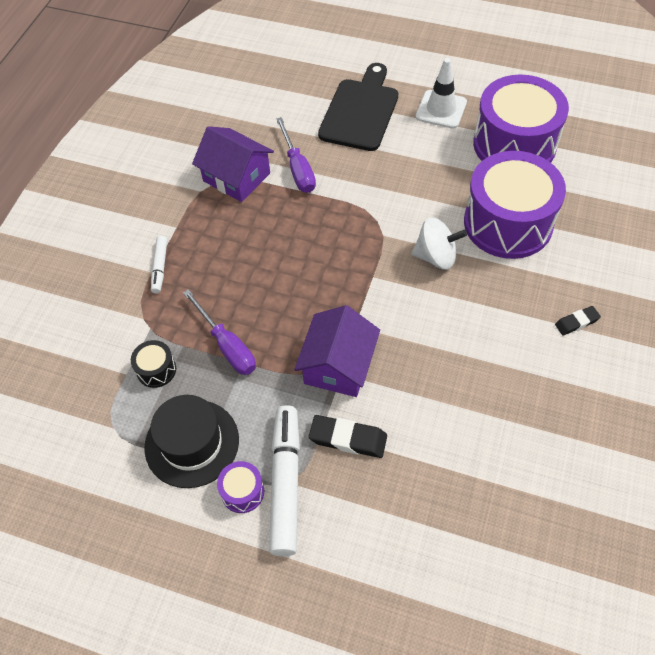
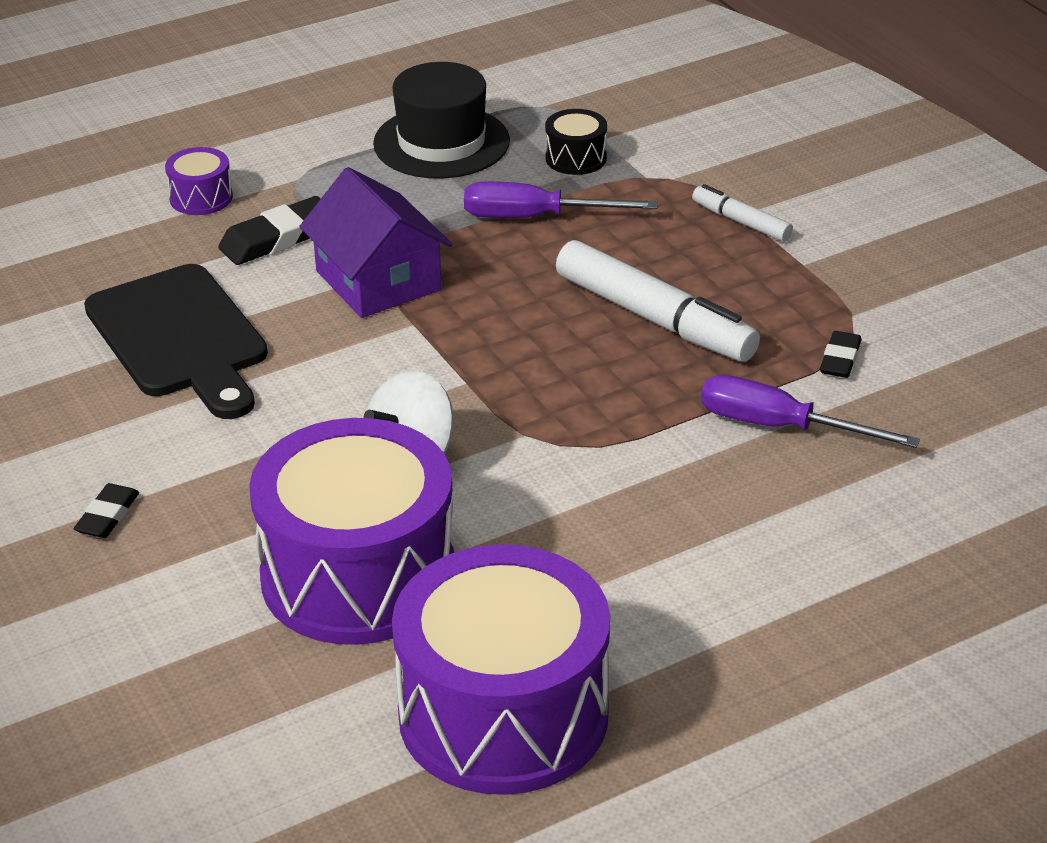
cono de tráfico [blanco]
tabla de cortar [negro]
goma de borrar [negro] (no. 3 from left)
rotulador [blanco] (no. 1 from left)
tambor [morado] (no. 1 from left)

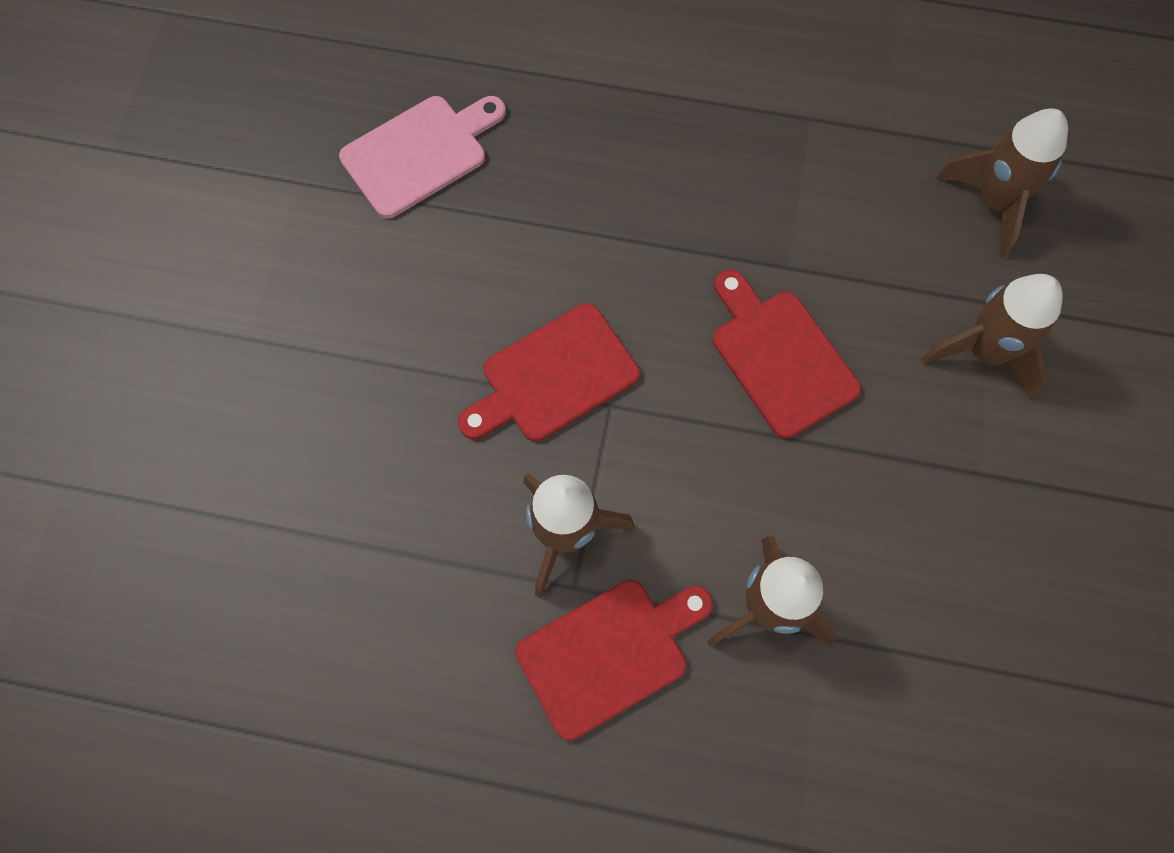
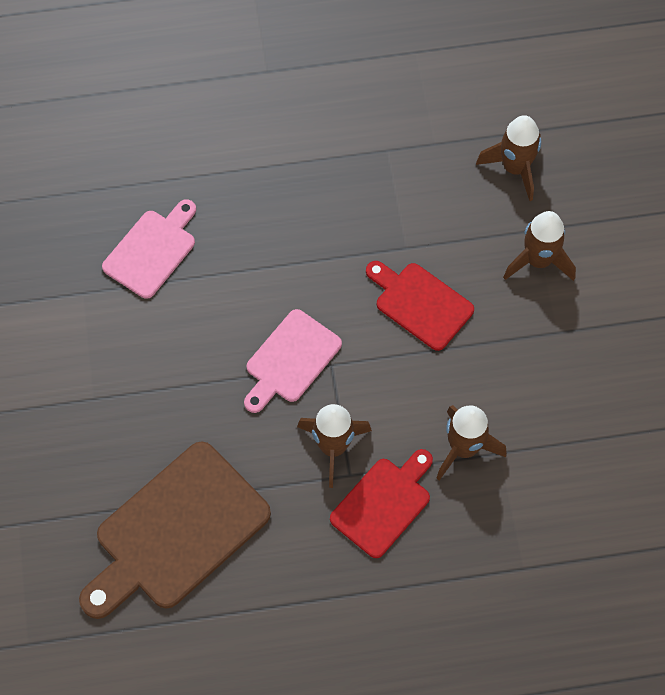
tabla de cortar [rosa] (no. 2 from left)
tabla de cortar [marrón]

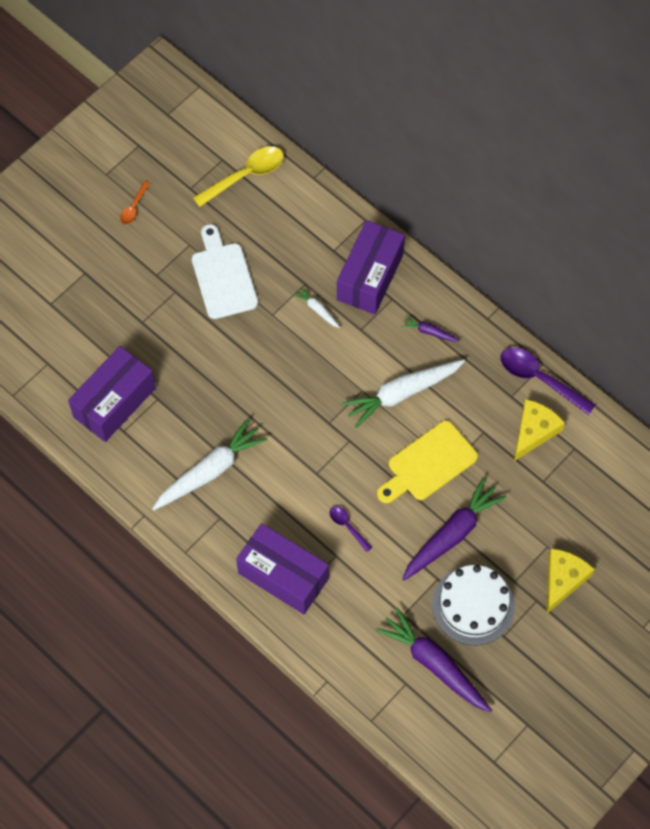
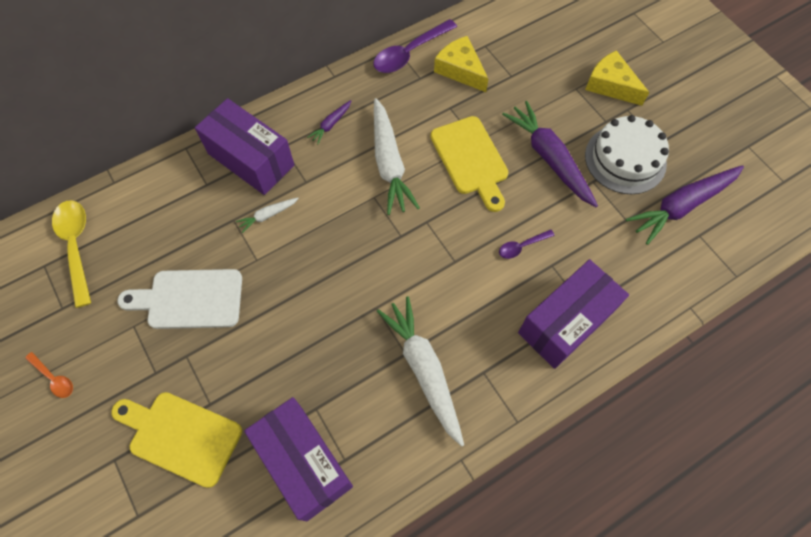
tabla de cortar [amarillo] (no. 1 from left)

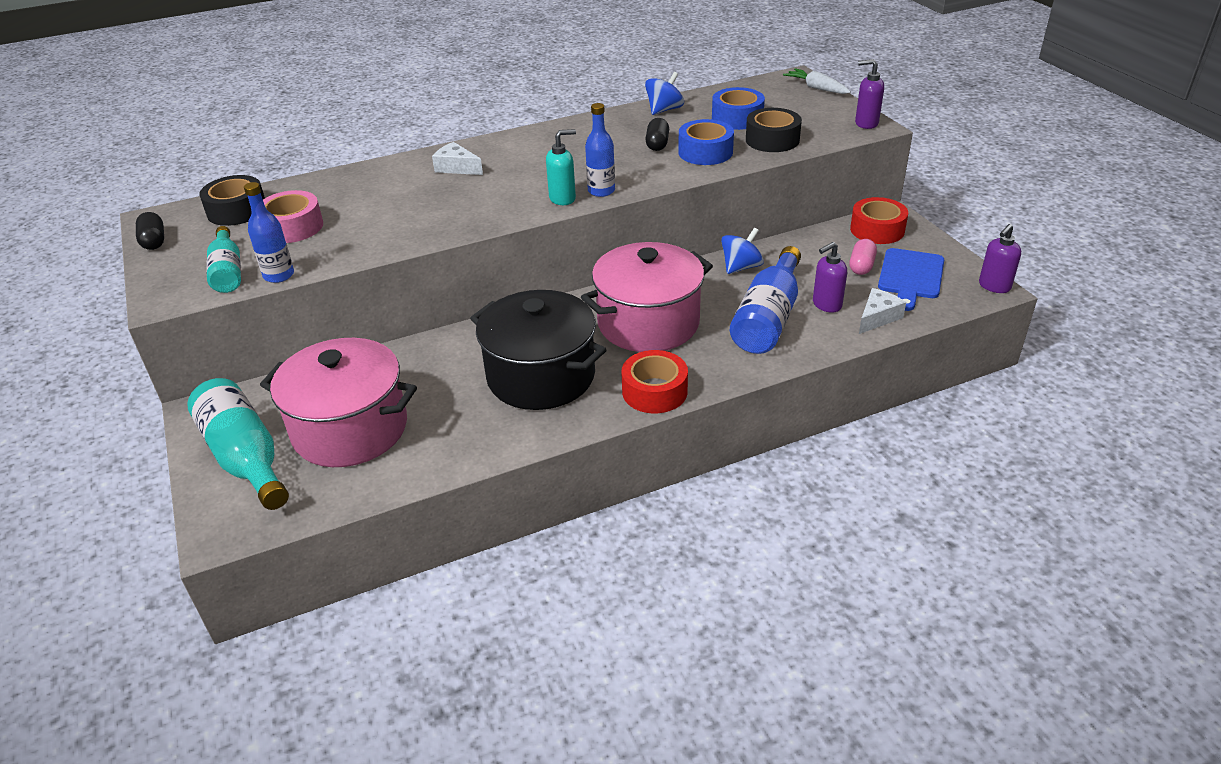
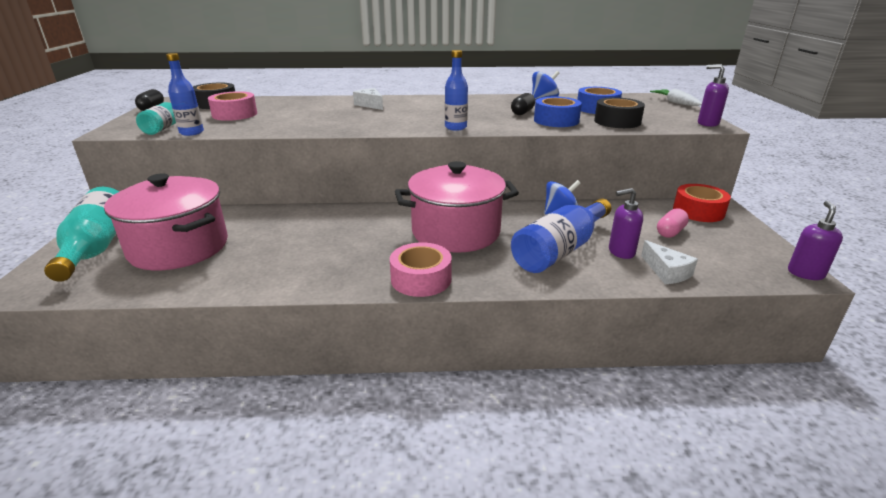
dispensador de jabón [turquesa]
dispensador de jabón [morado] (no. 3 from left)
tabla de cortar [azul]
queso [blanco] (no. 2 from left)
olla [negro]
cinta adhesiva [rosa] (no. 2 from left)

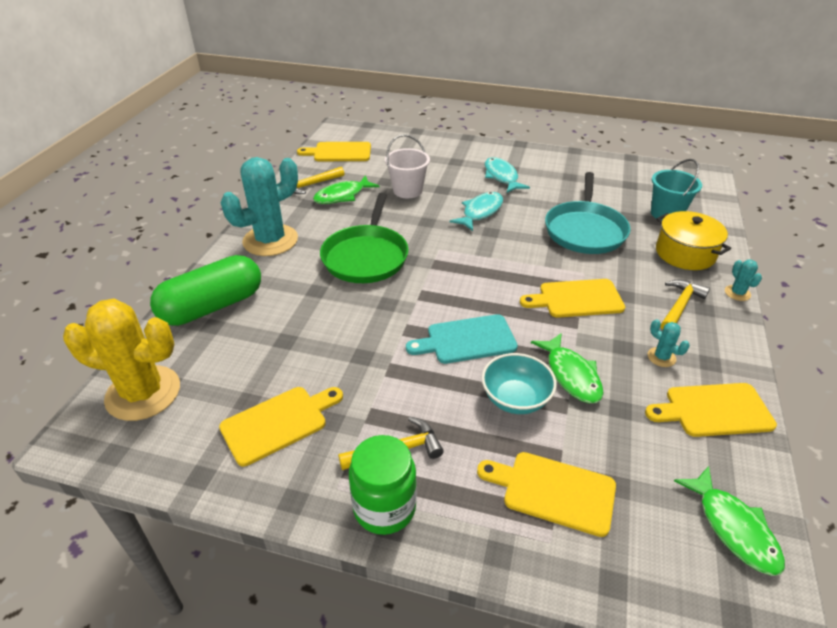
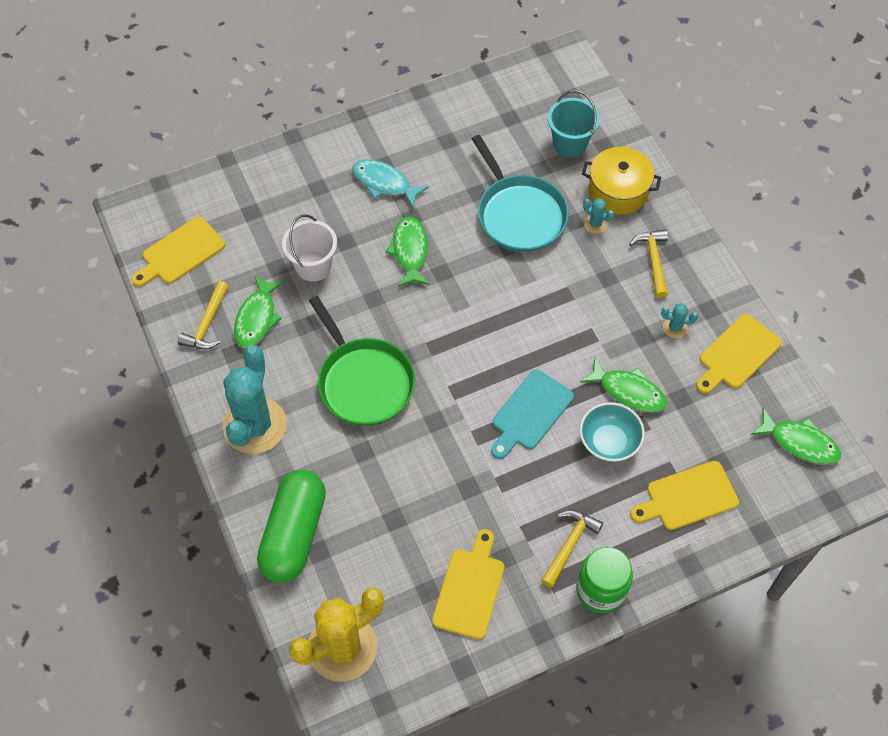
pez [verde] (no. 2 from left)
cactus [turquesa] (no. 2 from left)
tabla de cortar [amarillo] (no. 4 from left in the first image)

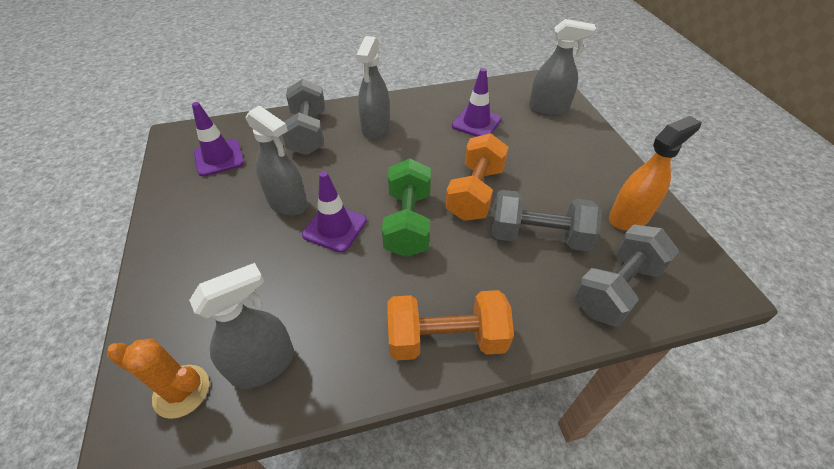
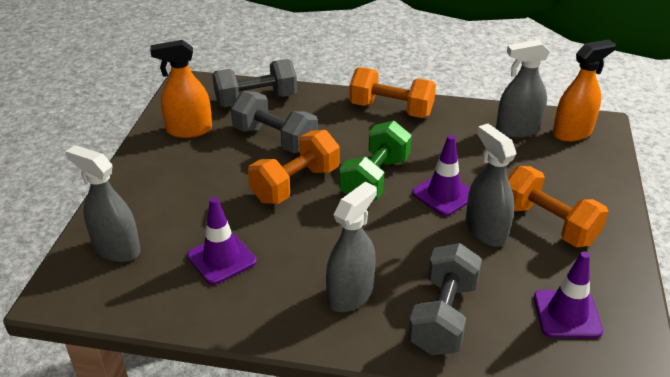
pulverizador [naranja] (no. 2 from left)
mancuerna [naranja] (no. 3 from left)

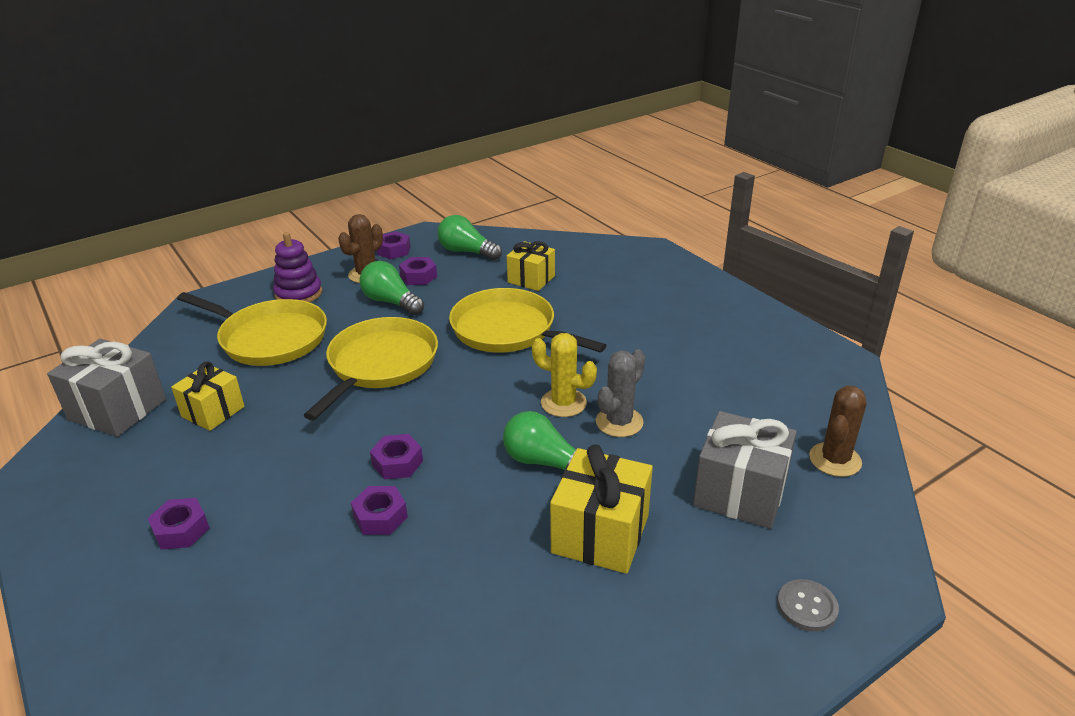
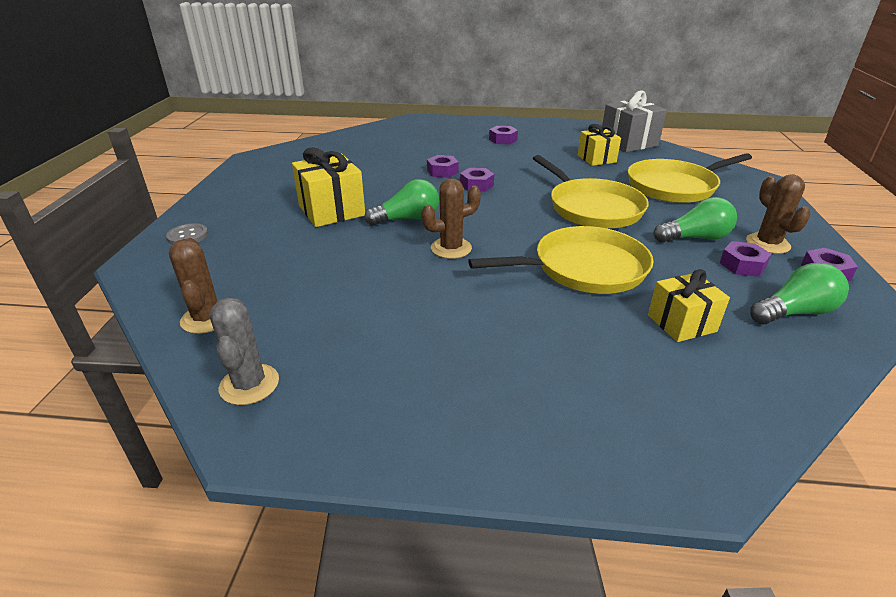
juguete apilable [morado]
cactus [marrón] (no. 2 from left)
cactus [gris]
regalo [gris] (no. 2 from left in the first image)

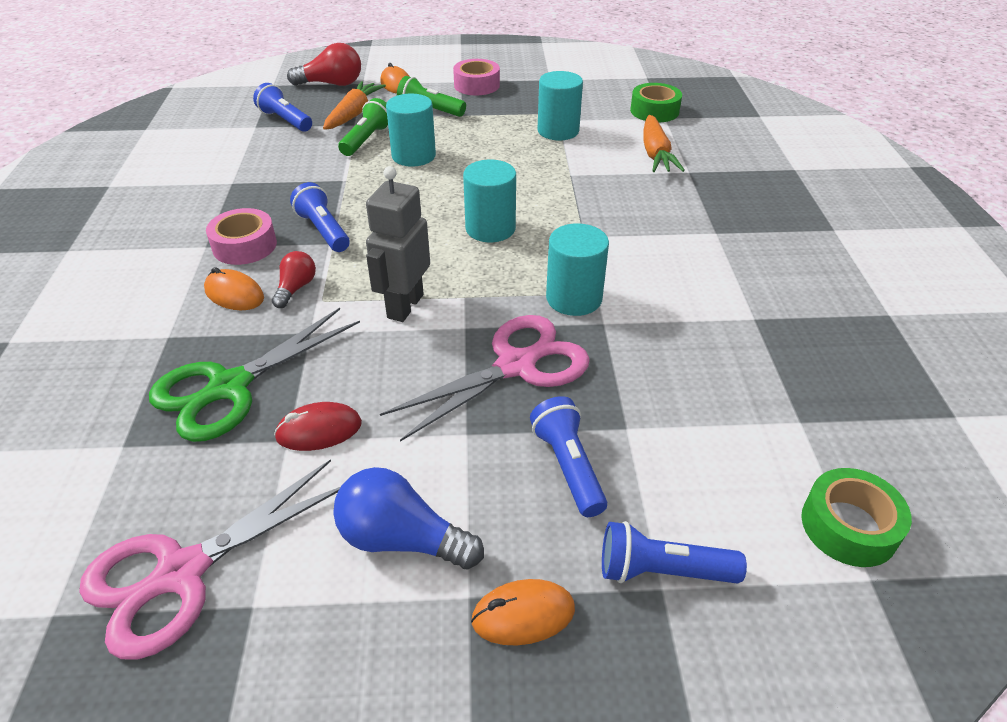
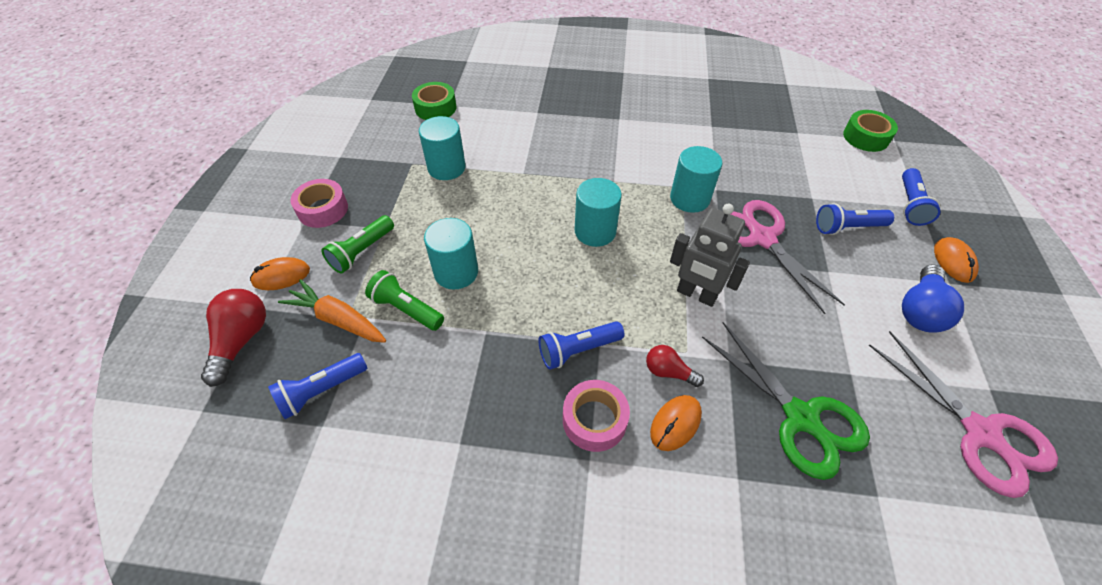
zanahoria [naranja] (no. 2 from left in the first image)
ratón [rojo]

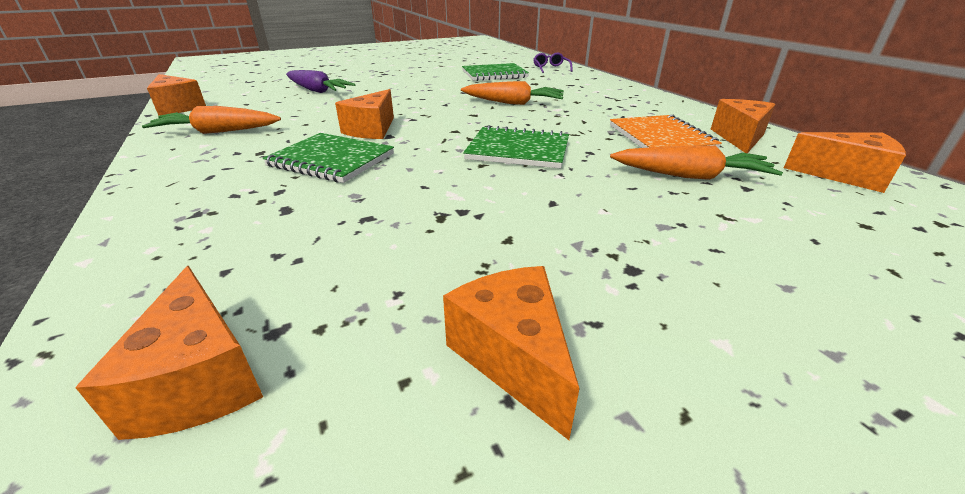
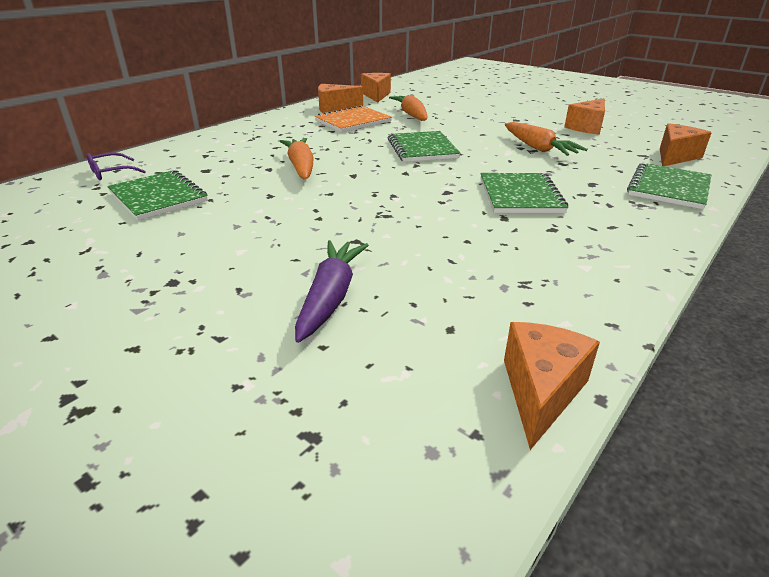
queso [naranja] (no. 3 from left in the first image)
zanahoria [naranja] (no. 3 from left)
cuaderno [verde] (no. 4 from left)

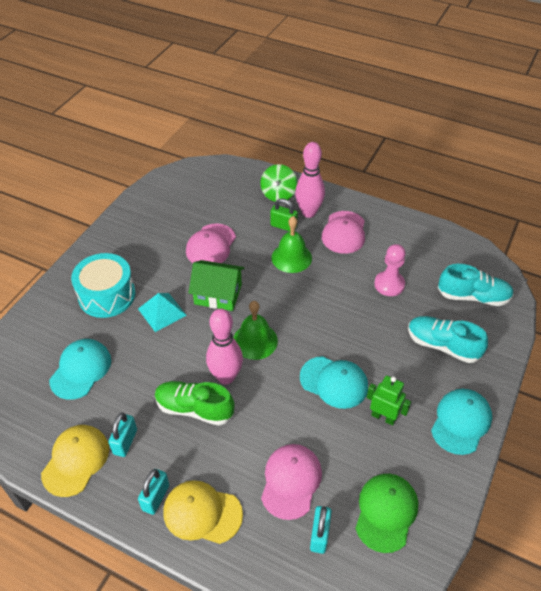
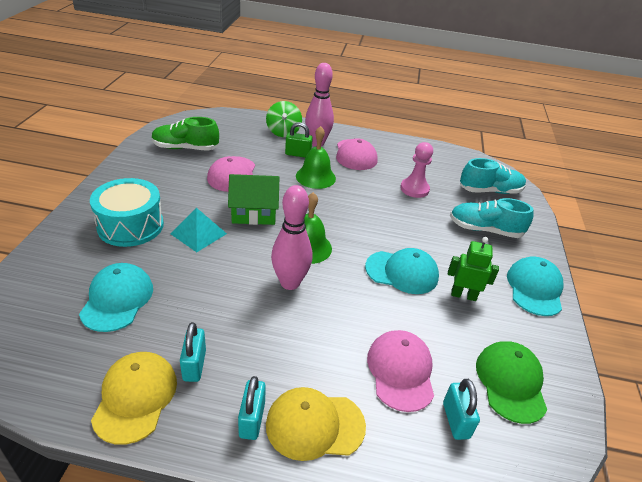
zapato [verde]

